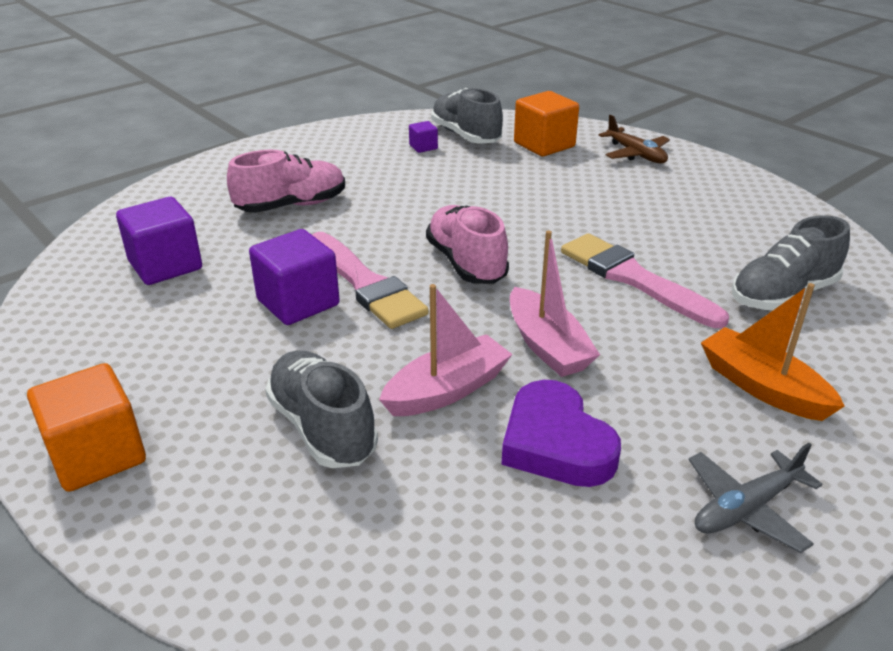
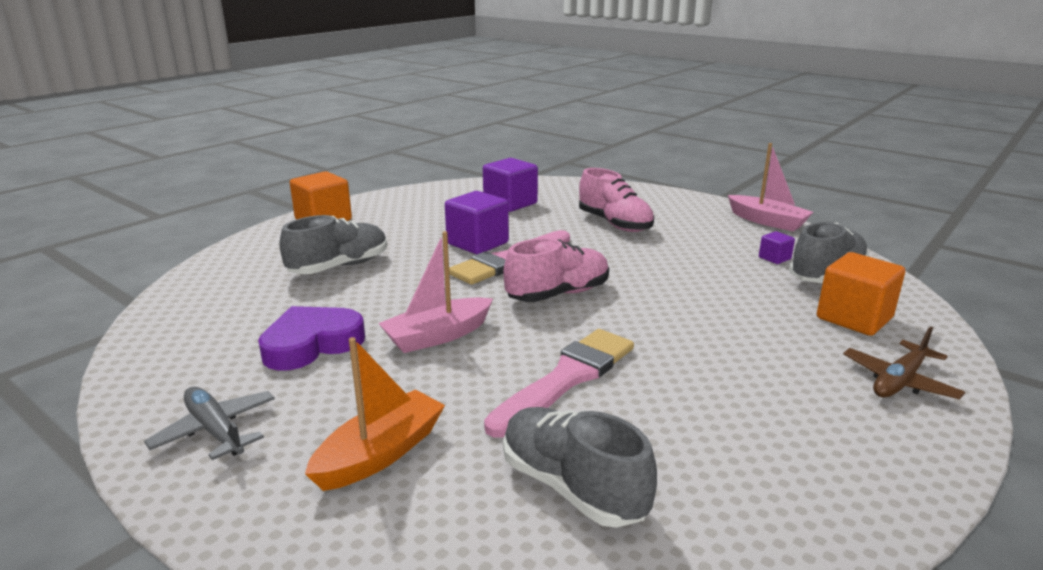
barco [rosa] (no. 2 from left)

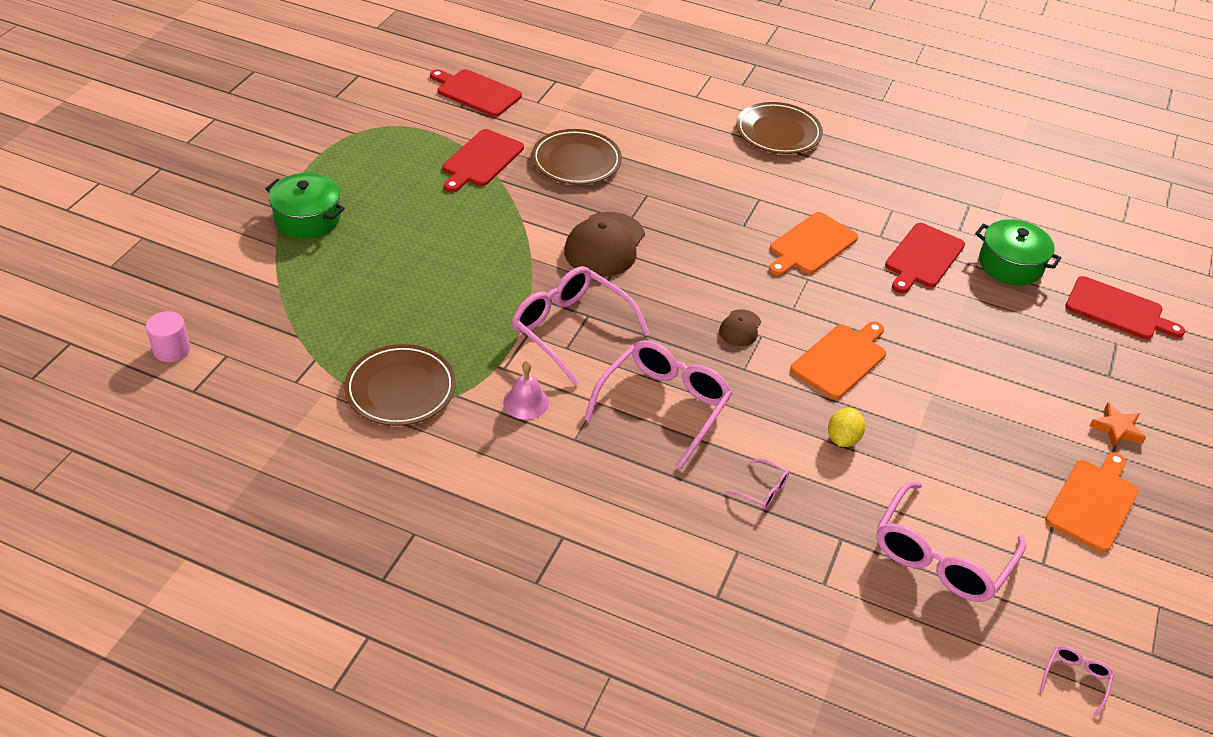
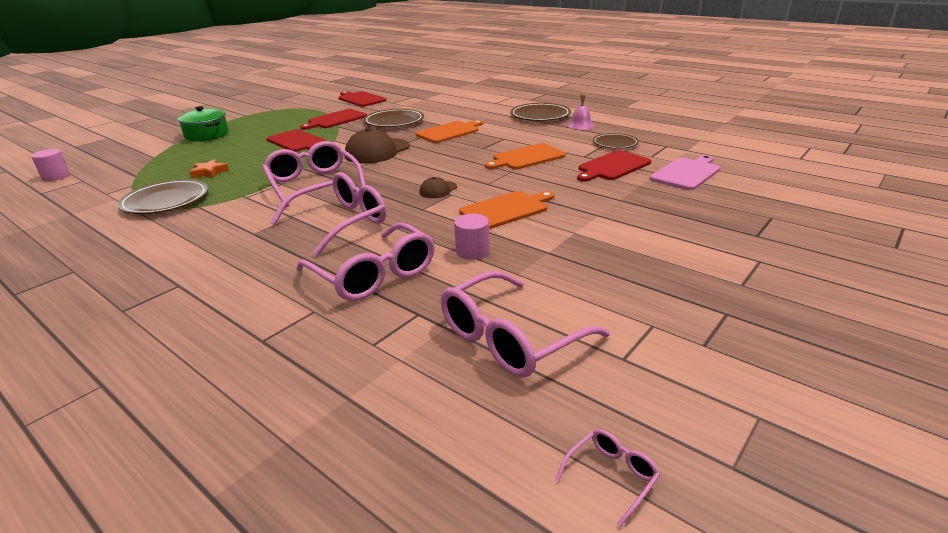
tabla de cortar [rosa]
tabla de cortar [rojo] (no. 1 from left)
campana [rosa]
estrella [naranja]
cilindro [rosa] (no. 2 from left)
tabla de cortar [naranja] (no. 1 from left)
gafas [rosa] (no. 3 from left)
plato [marrón] (no. 4 from left)

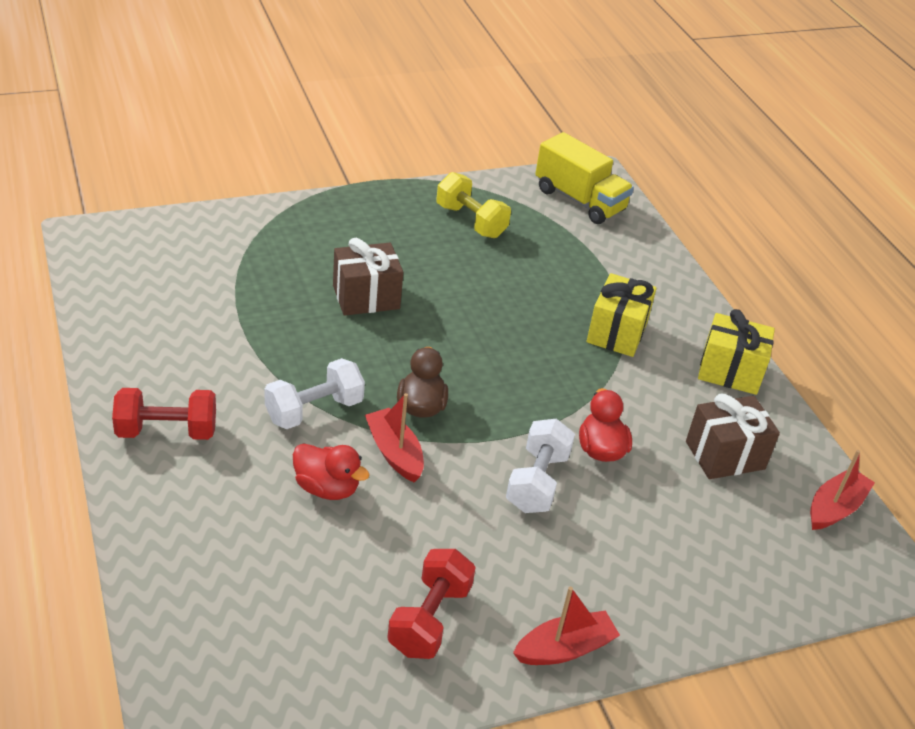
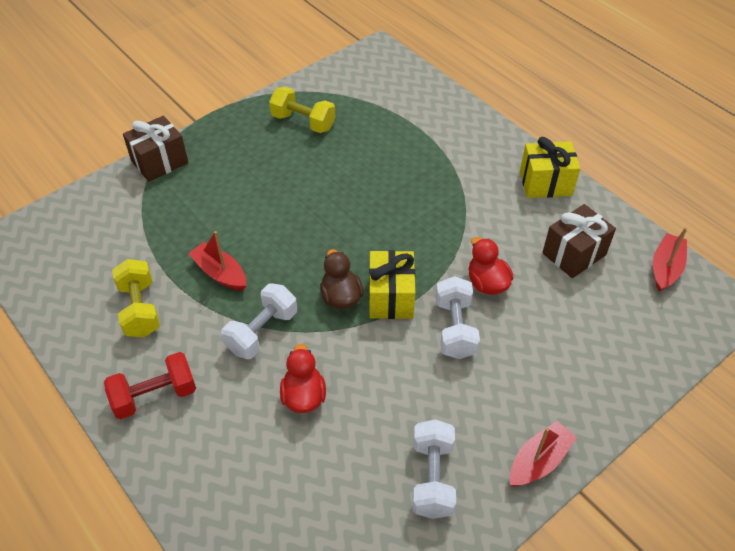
camión [amarillo]
regalo [marrón] (no. 1 from left)
regalo [amarillo] (no. 1 from left)
barco [rojo] (no. 1 from left)
pato [rojo] (no. 1 from left)
mancuerna [blanco] (no. 2 from left)
mancuerna [amarillo] (no. 1 from left)

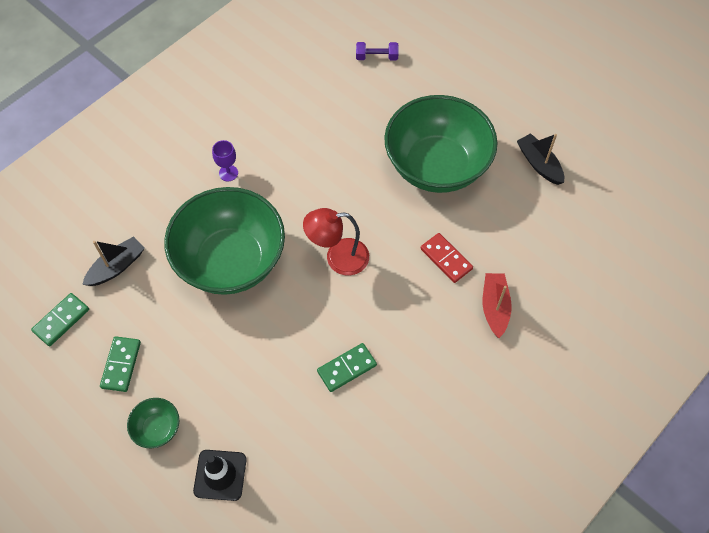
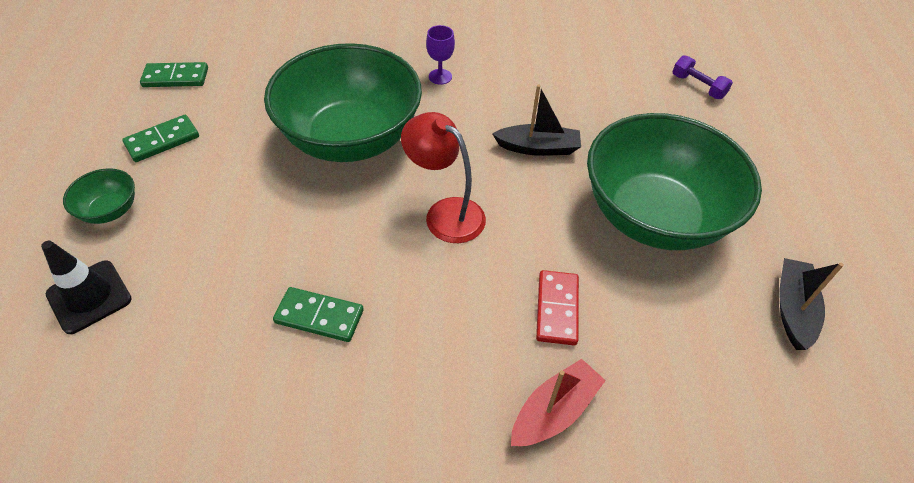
barco [negro] (no. 1 from left)

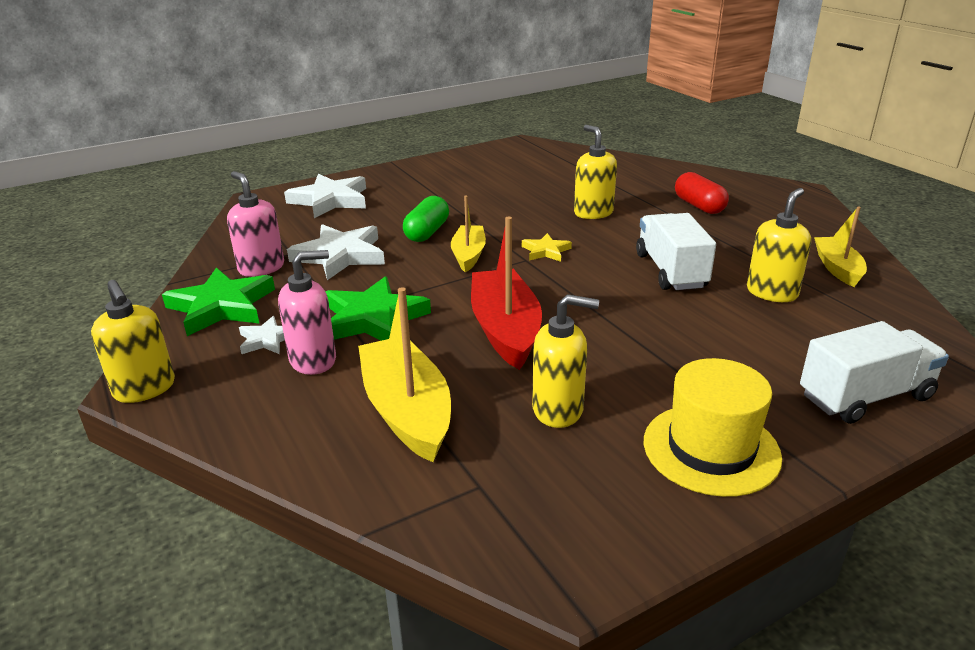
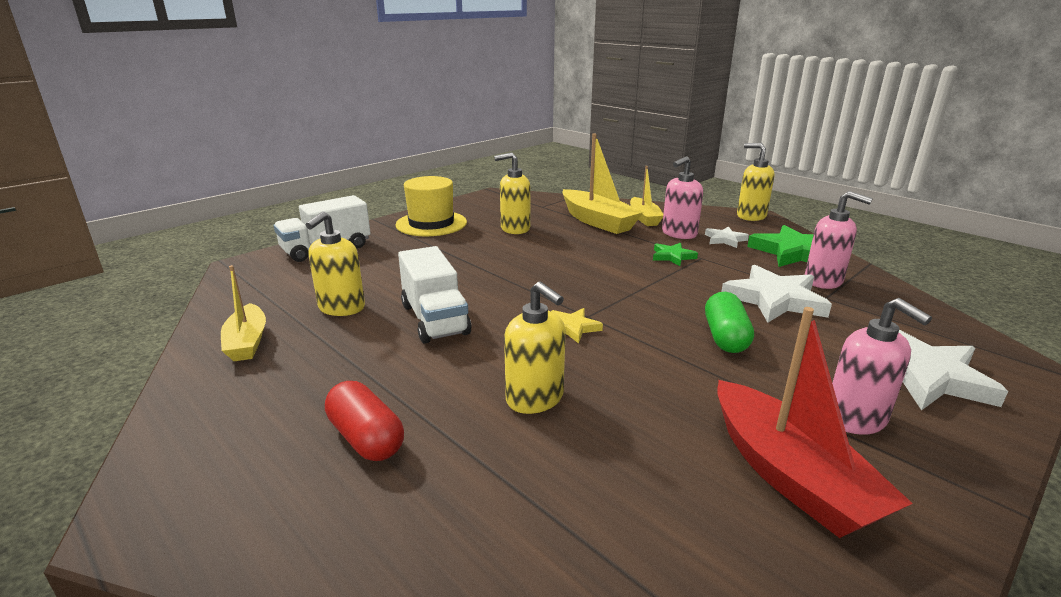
barco [amarillo] (no. 3 from left)
barco [rojo]
estrella [verde] (no. 1 from left)
dispensador de jabón [rosa] (no. 3 from left)

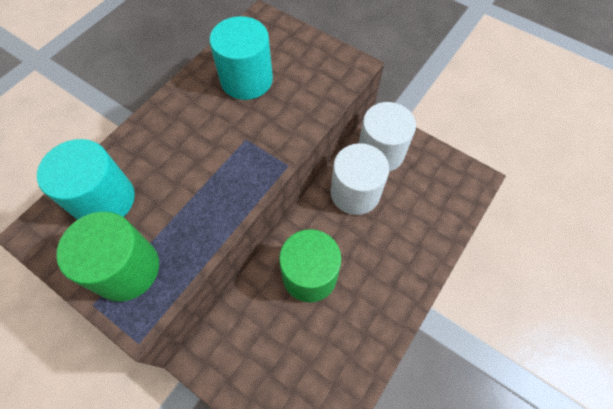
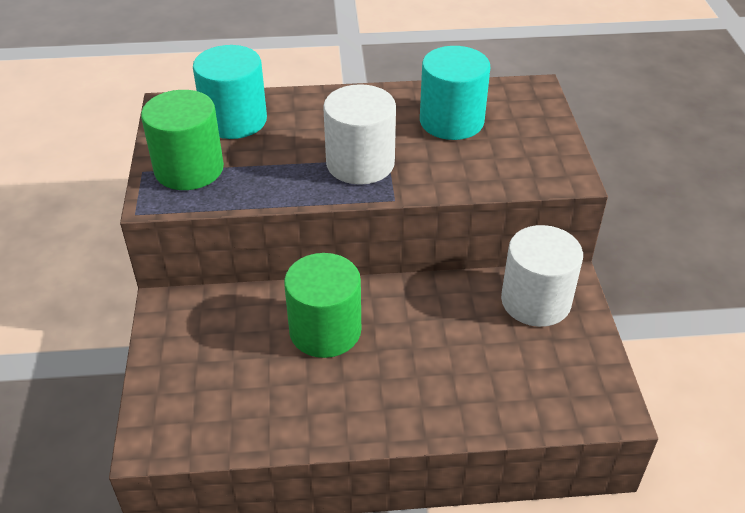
cilindro [blanco] (no. 1 from left)

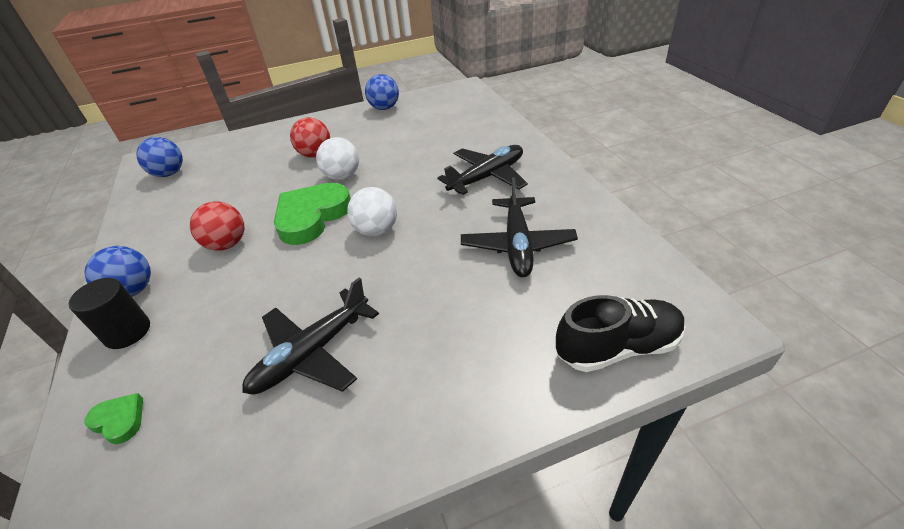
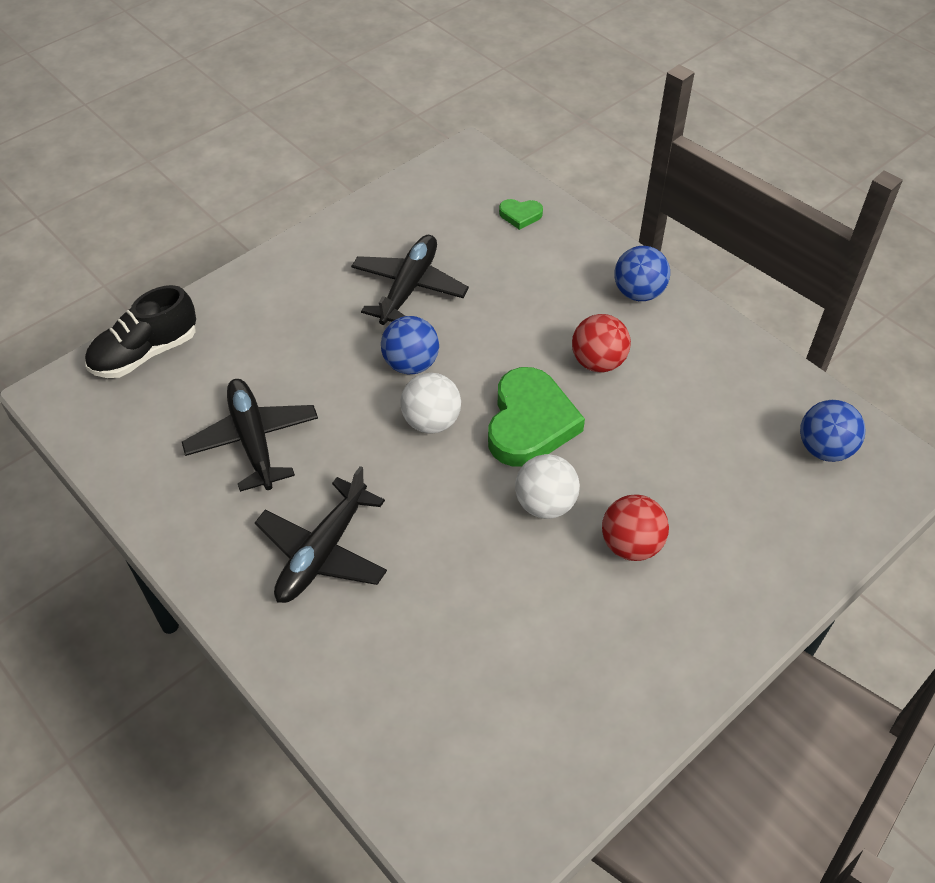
pelota [azul] (no. 1 from left)
cilindro [negro]

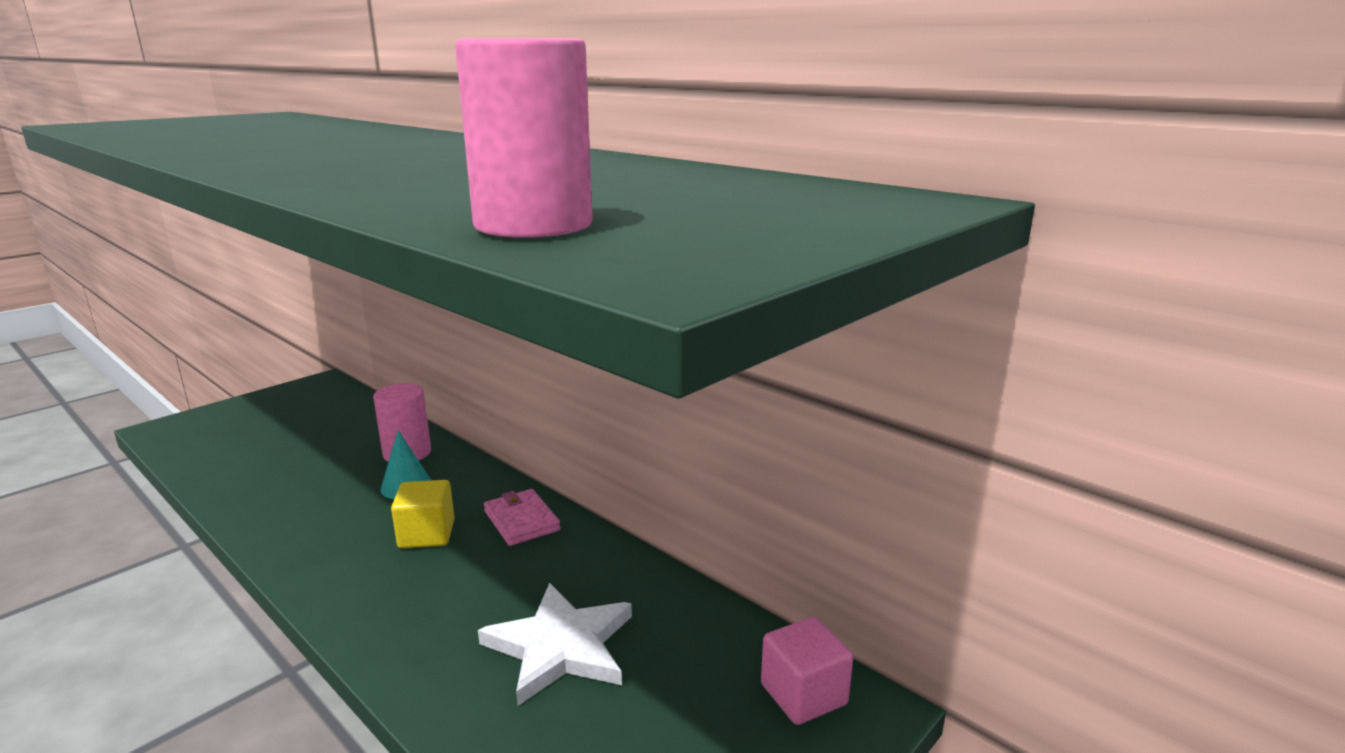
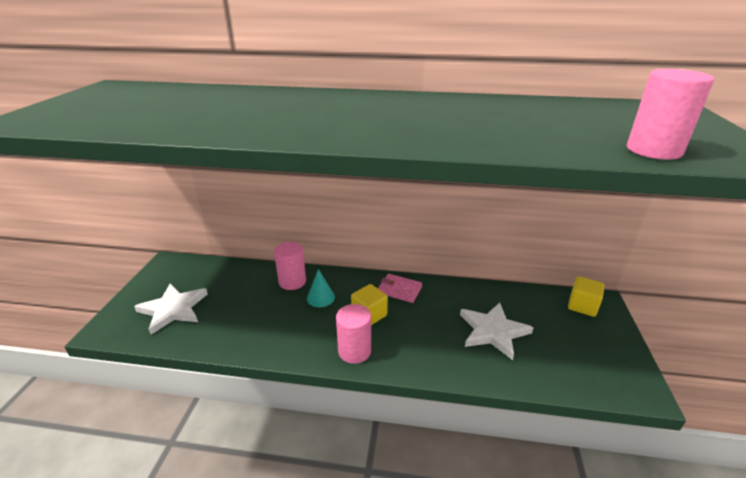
cubo [amarillo] (no. 2 from left)
estrella [blanco] (no. 1 from left)
cilindro [rosa] (no. 2 from left)

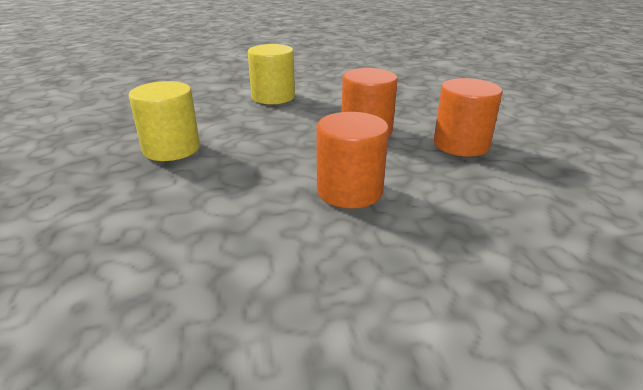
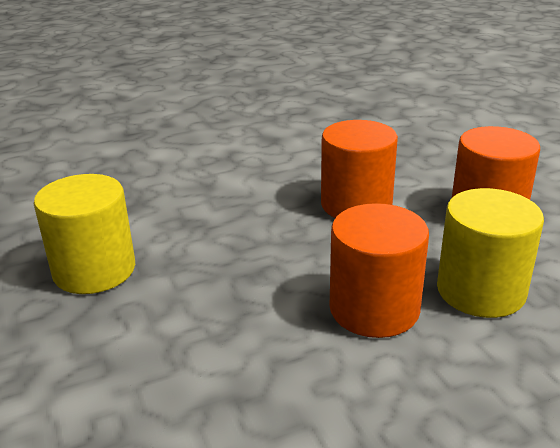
cilindro [amarillo] (no. 2 from left)

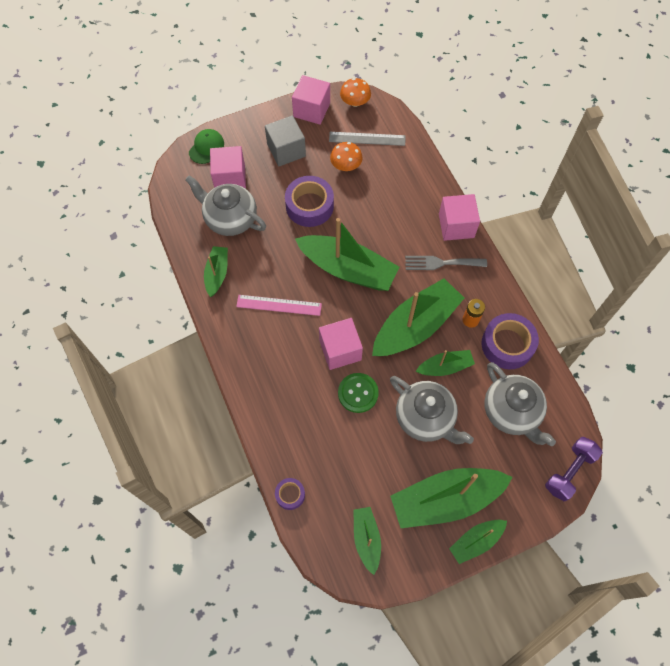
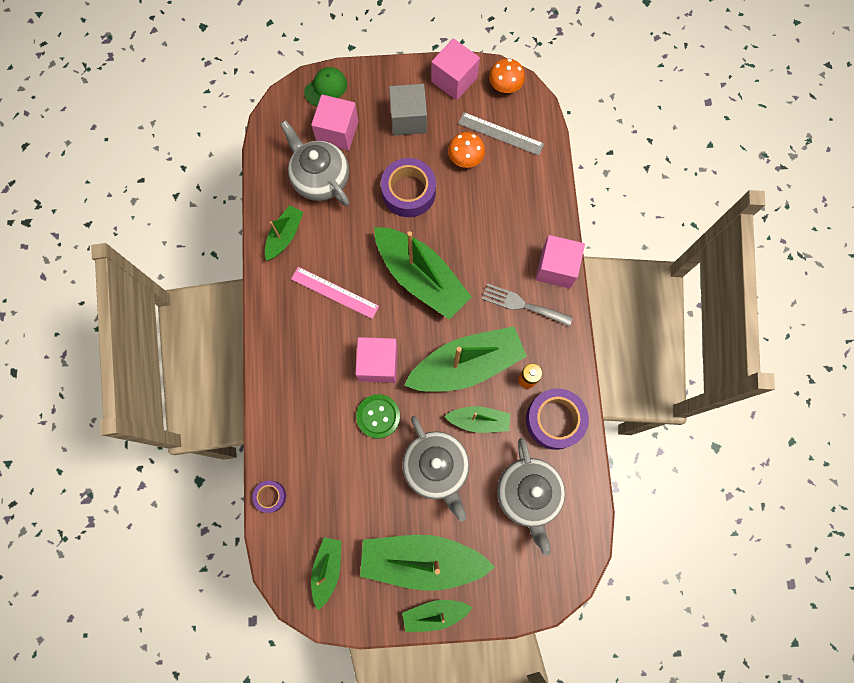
mancuerna [morado]

